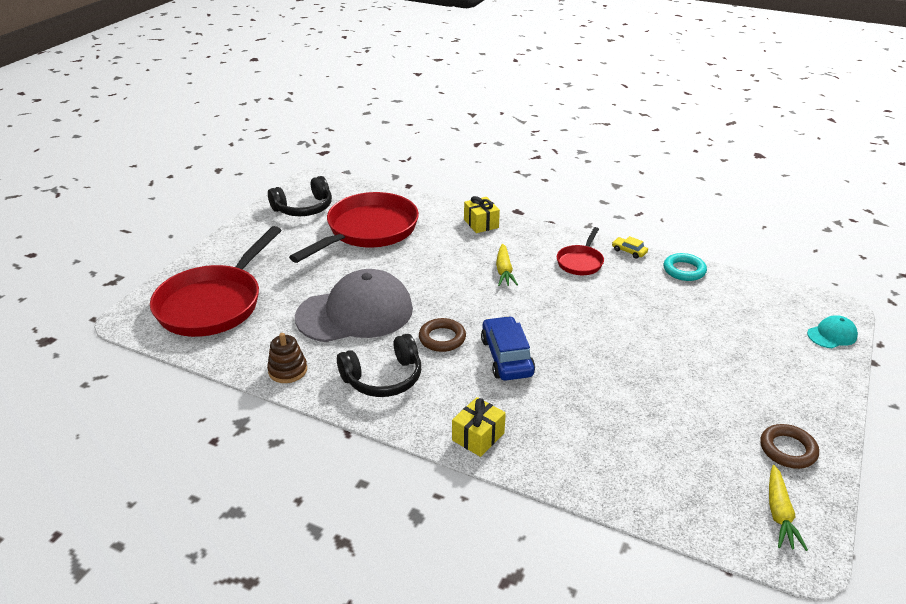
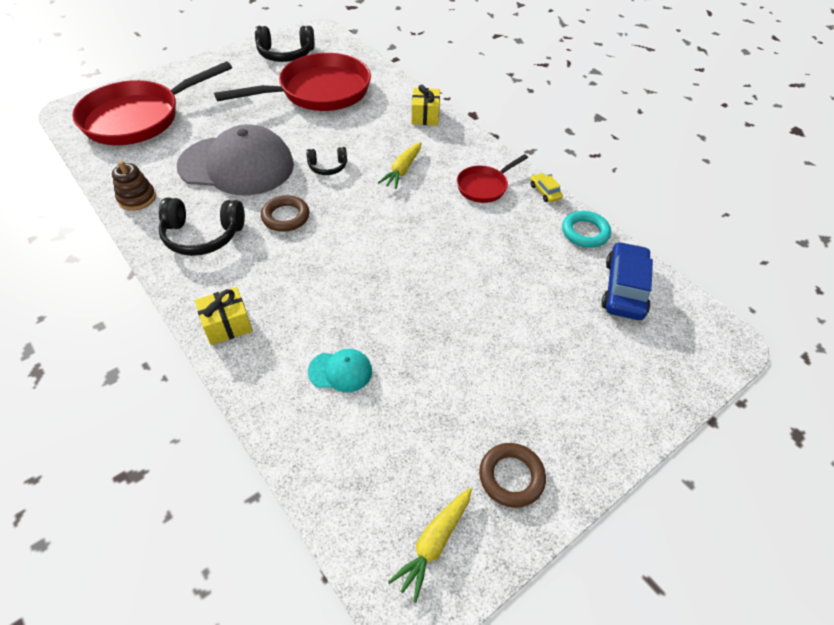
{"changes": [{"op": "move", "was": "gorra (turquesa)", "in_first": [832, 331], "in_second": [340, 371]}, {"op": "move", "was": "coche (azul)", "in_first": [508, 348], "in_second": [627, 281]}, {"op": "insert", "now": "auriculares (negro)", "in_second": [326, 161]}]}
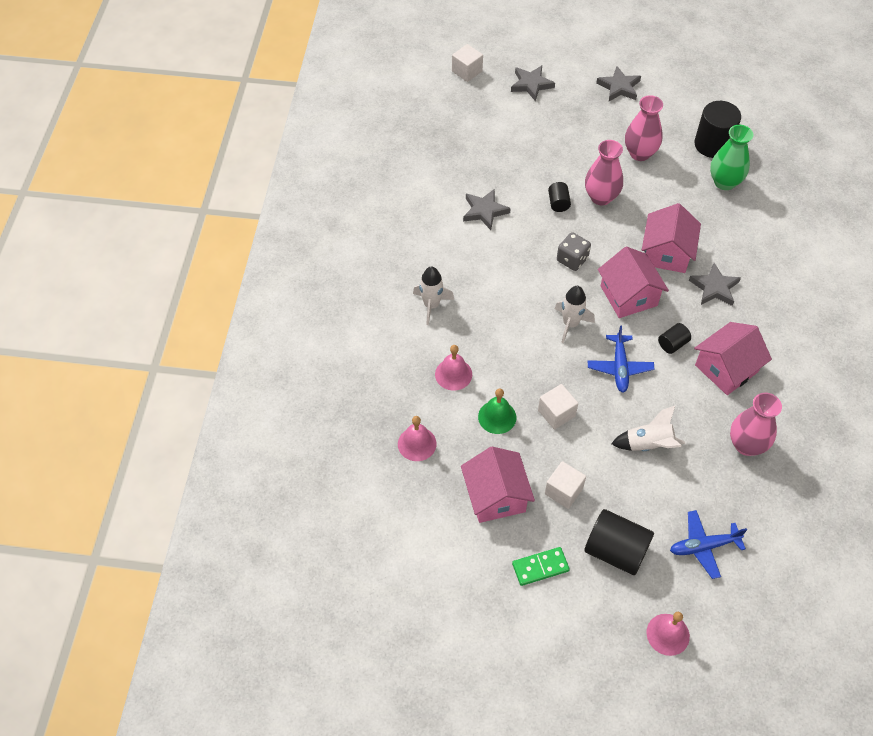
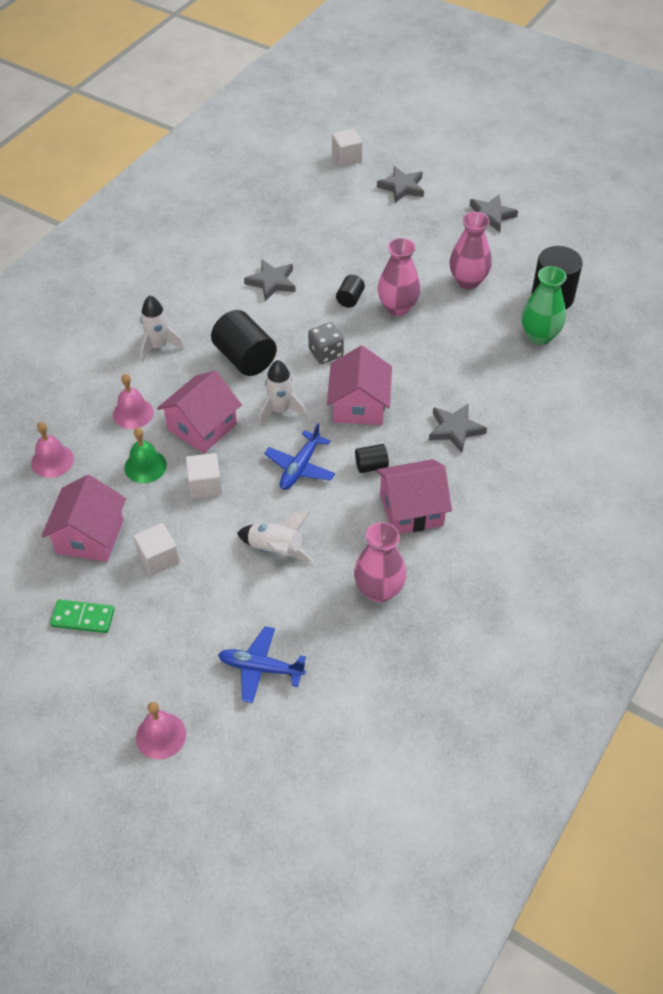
{"changes": [{"op": "move", "was": "casa (rosa)", "in_first": [671, 238], "in_second": [199, 412]}, {"op": "move", "was": "cilindro (negro)", "in_first": [619, 542], "in_second": [244, 343]}]}
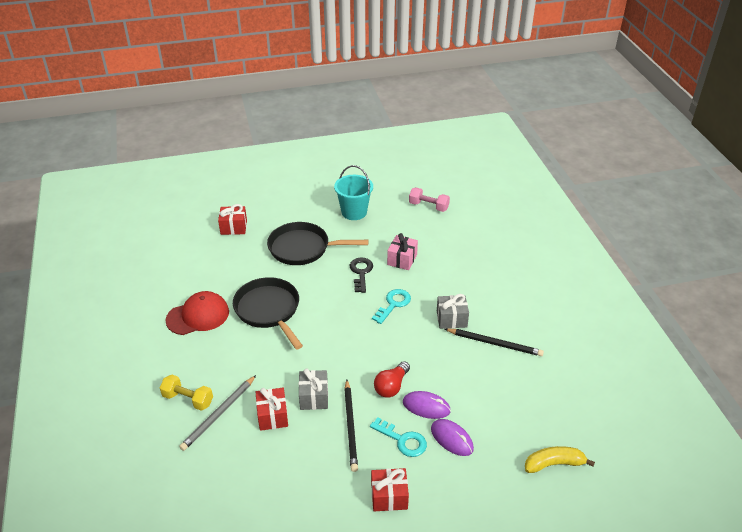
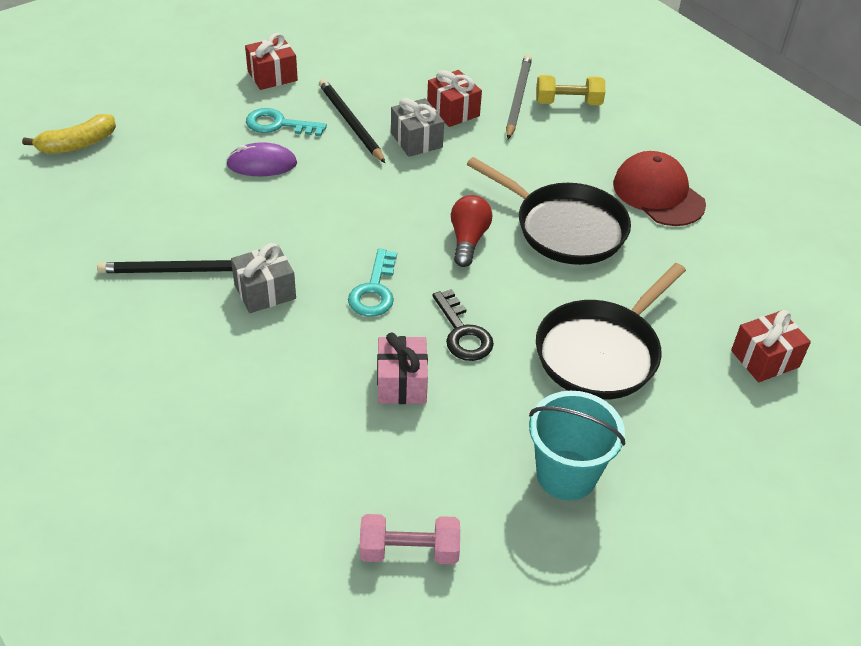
{"changes": [{"op": "rotate", "was": "sartén (negro)", "in_first": [318, 243], "in_second": [611, 331], "clockwise": 150}, {"op": "rotate", "was": "gorra (rojo)", "in_first": [197, 313], "in_second": [659, 188], "clockwise": 105}, {"op": "move", "was": "bombilla (rojo)", "in_first": [392, 379], "in_second": [471, 231]}, {"op": "delete", "was": "ratón (morado)", "in_first": [452, 437]}]}
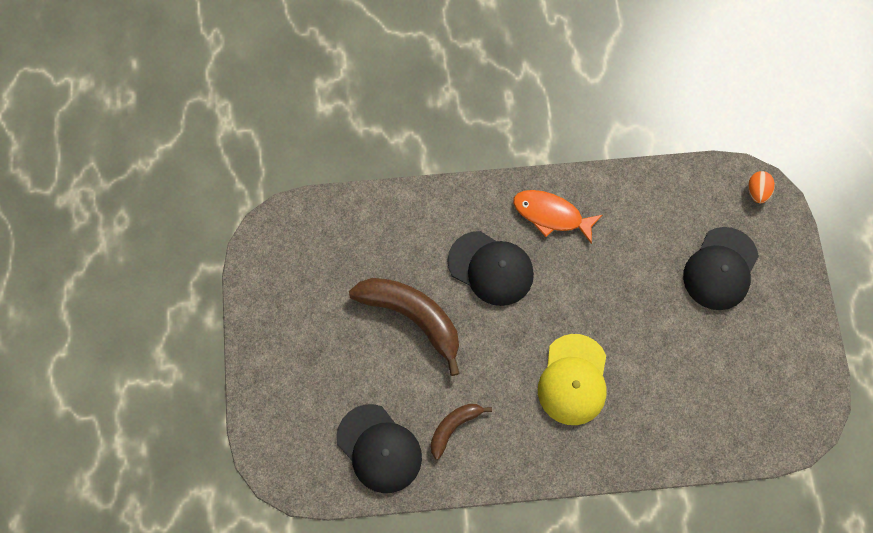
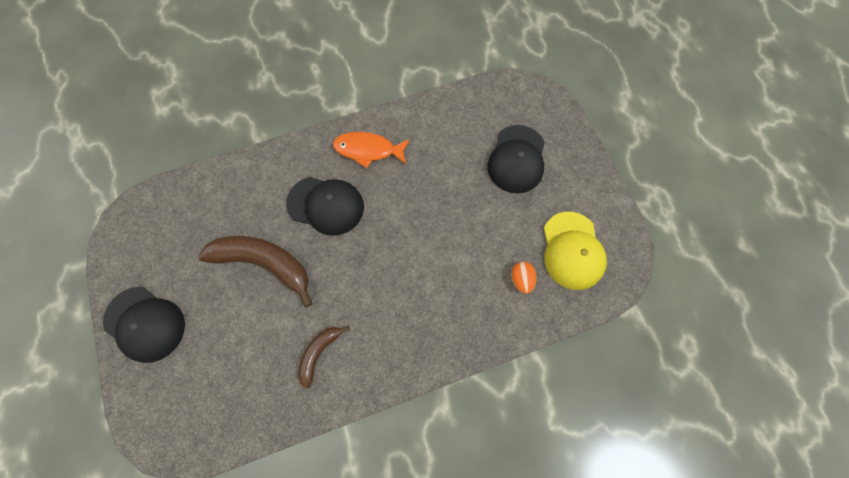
{"changes": [{"op": "move", "was": "huevo (naranja)", "in_first": [761, 187], "in_second": [524, 278]}, {"op": "move", "was": "gorra (amarillo)", "in_first": [572, 379], "in_second": [575, 251]}, {"op": "move", "was": "gorra (negro)", "in_first": [379, 448], "in_second": [144, 325]}]}
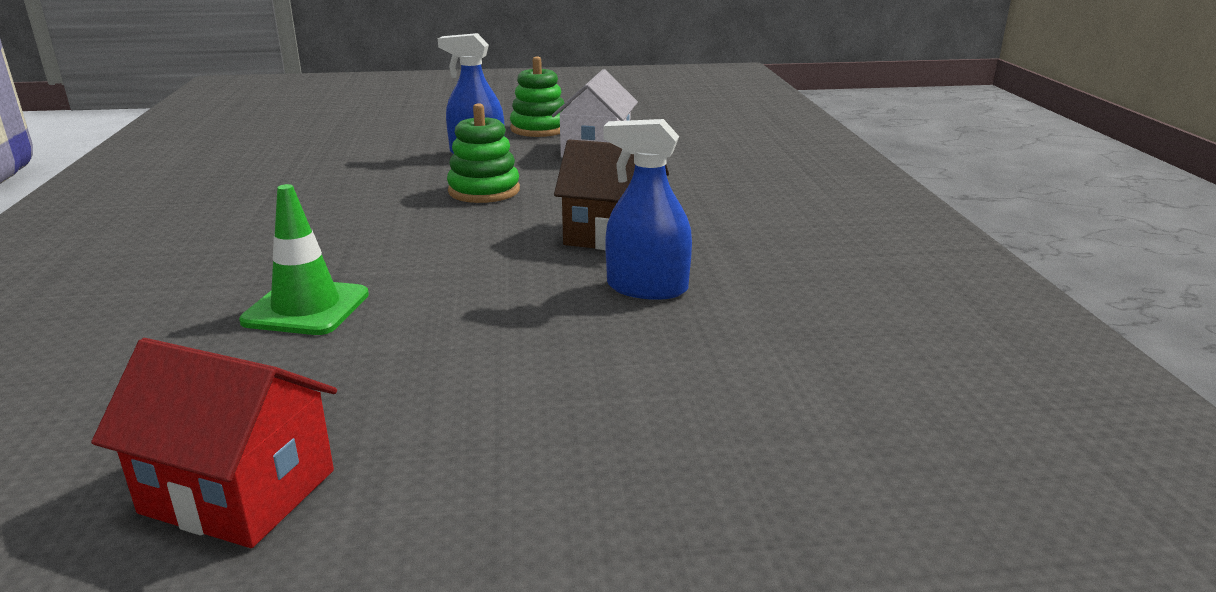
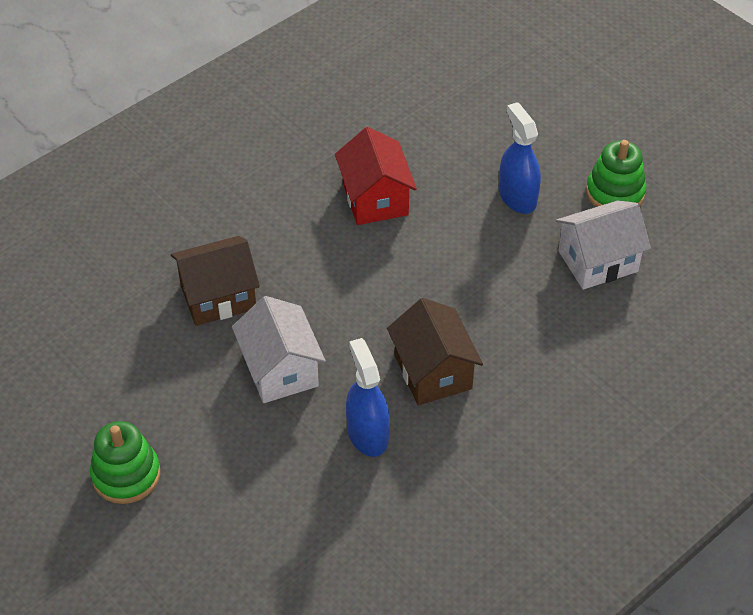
{"changes": [{"op": "move", "was": "juguete apilable (verde)", "in_first": [483, 153], "in_second": [125, 462]}, {"op": "replace", "was": "cono de tráfico (verde)", "now": "casa (marrón)", "in_first": [304, 259], "in_second": [215, 281]}, {"op": "move", "was": "casa (rojo)", "in_first": [214, 443], "in_second": [376, 176]}, {"op": "insert", "now": "casa (blanco)", "in_second": [279, 349]}]}
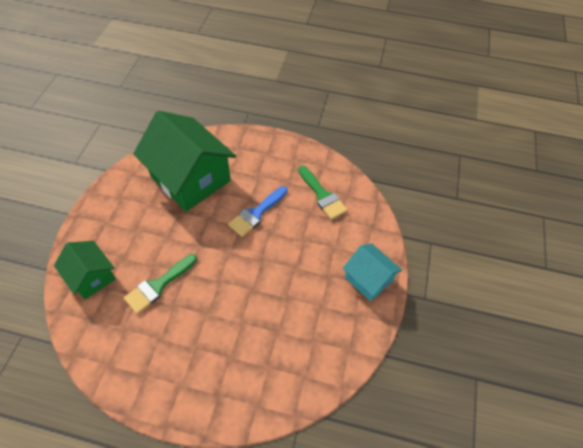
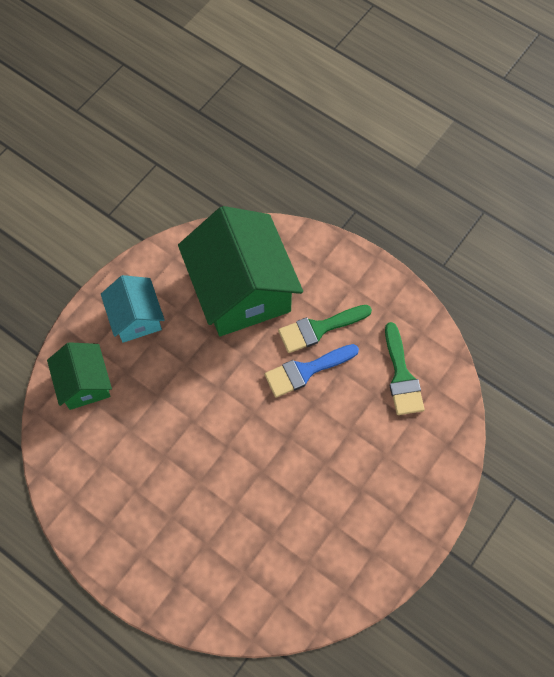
{"changes": [{"op": "move", "was": "casa (turquesa)", "in_first": [372, 272], "in_second": [133, 309]}, {"op": "move", "was": "pincel (verde)", "in_first": [160, 284], "in_second": [325, 329]}]}
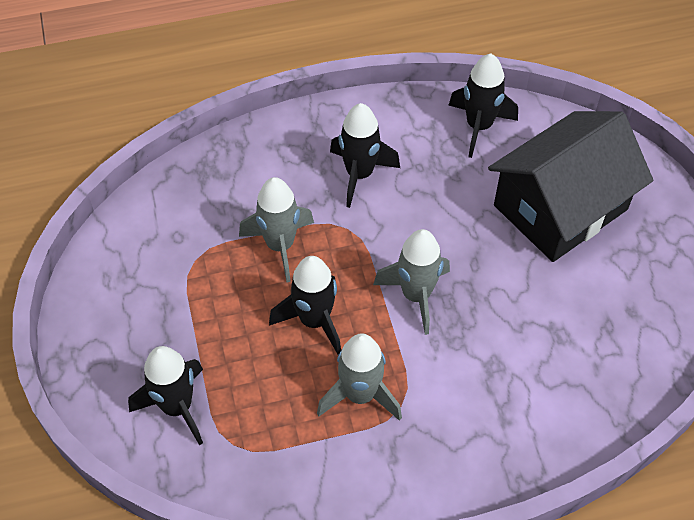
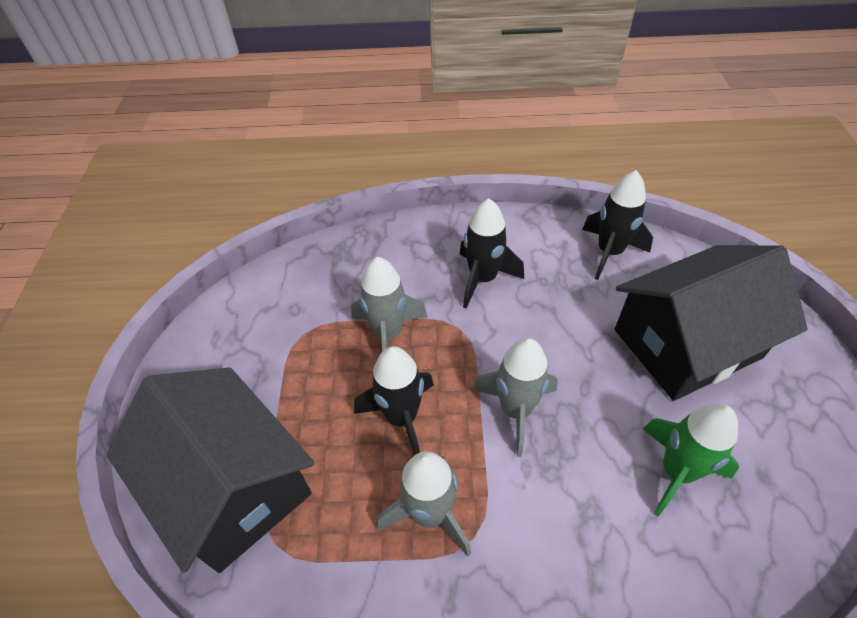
{"changes": [{"op": "replace", "was": "cohete (negro)", "now": "casa (negro)", "in_first": [165, 395], "in_second": [210, 470]}, {"op": "insert", "now": "cohete (verde)", "in_second": [691, 460]}]}
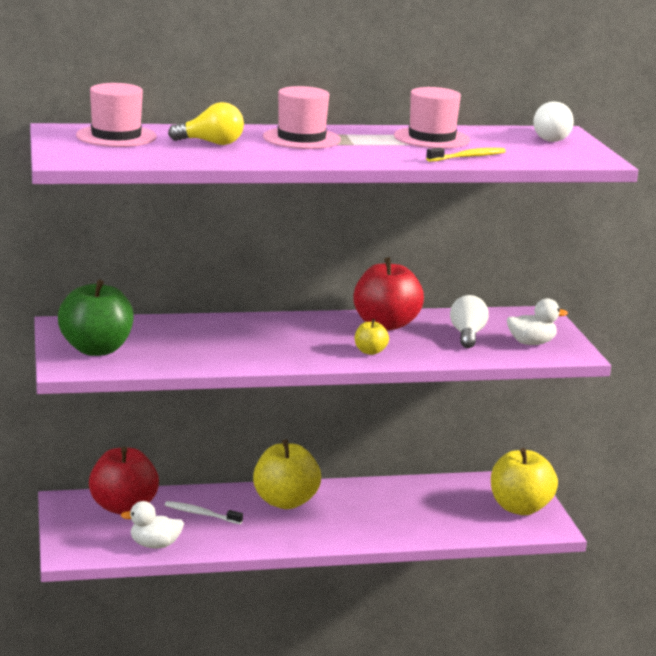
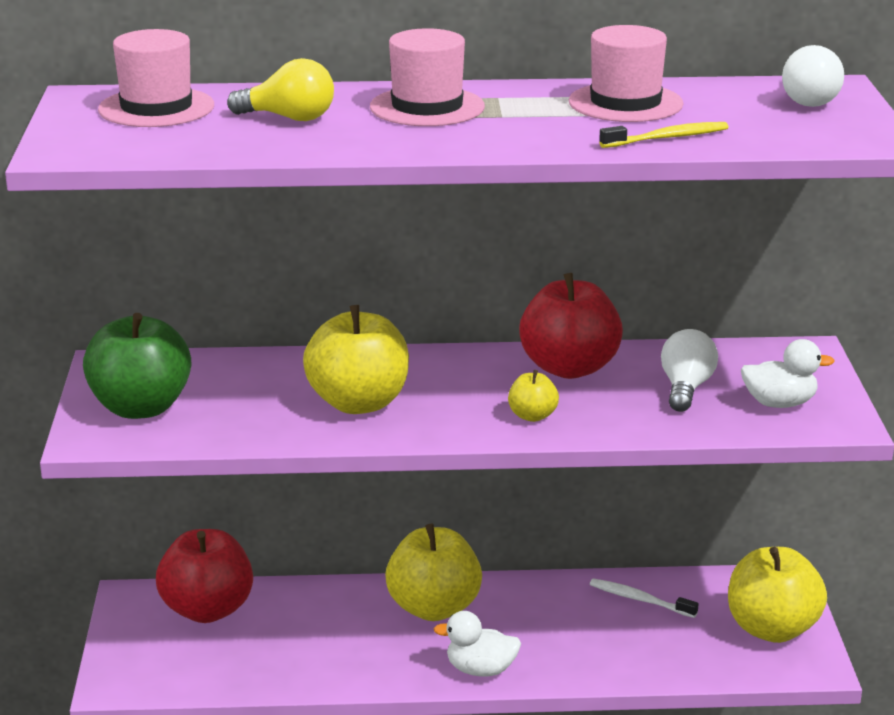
{"changes": [{"op": "move", "was": "pato (blanco)", "in_first": [152, 524], "in_second": [477, 643]}, {"op": "move", "was": "cepillo de dientes (blanco)", "in_first": [204, 512], "in_second": [644, 598]}, {"op": "insert", "now": "manzana (amarillo)", "in_second": [356, 359]}]}
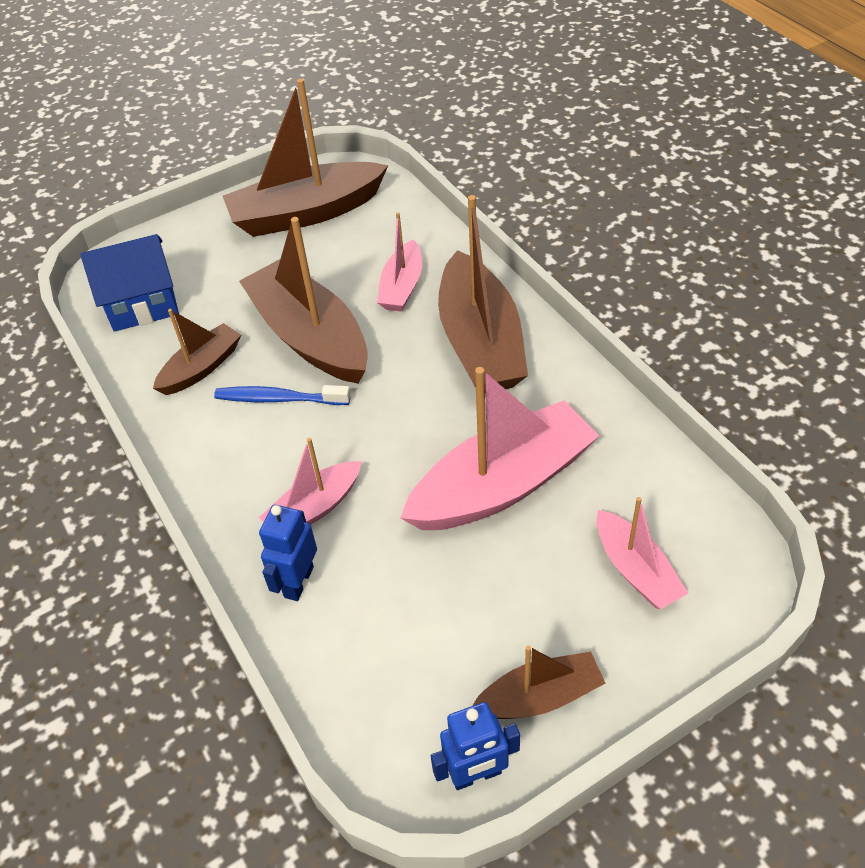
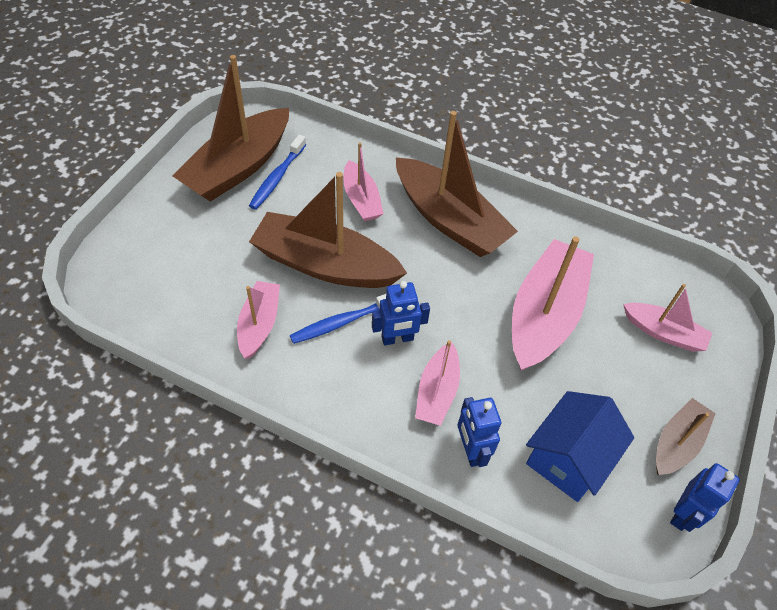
{"changes": [{"op": "move", "was": "casa (azul)", "in_first": [129, 283], "in_second": [580, 446]}, {"op": "recolor", "was": "barco (marrón)", "now": "barco (rosa)", "in_first": [197, 352], "in_second": [258, 320]}, {"op": "insert", "now": "cepillo de dientes (azul)", "in_second": [277, 172]}, {"op": "insert", "now": "robot (azul)", "in_second": [401, 313]}]}
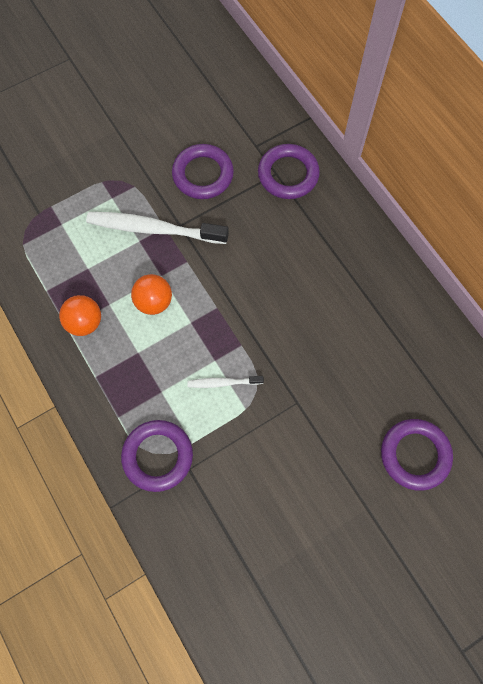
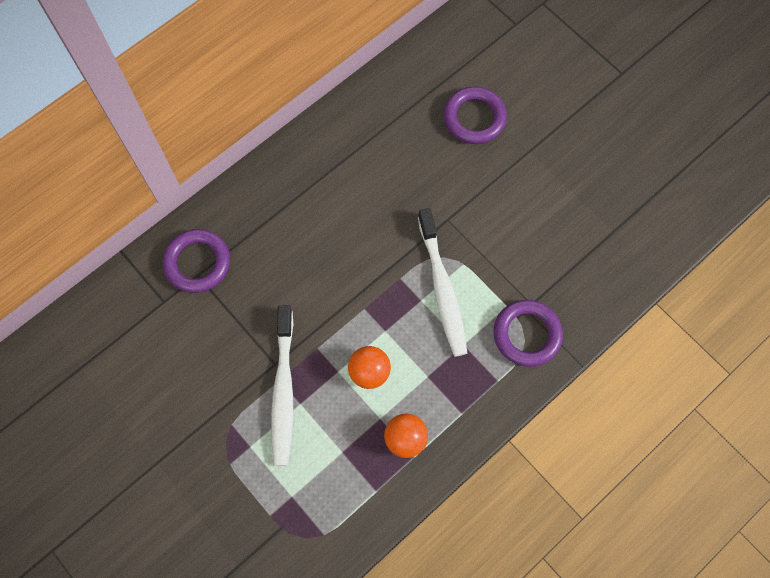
{"changes": [{"op": "delete", "was": "anillo (morado)", "in_first": [203, 171]}, {"op": "resize", "was": "cepillo de dientes (blanco)", "in_first": [225, 382], "in_second": [442, 282], "ratio": 2.03}]}
